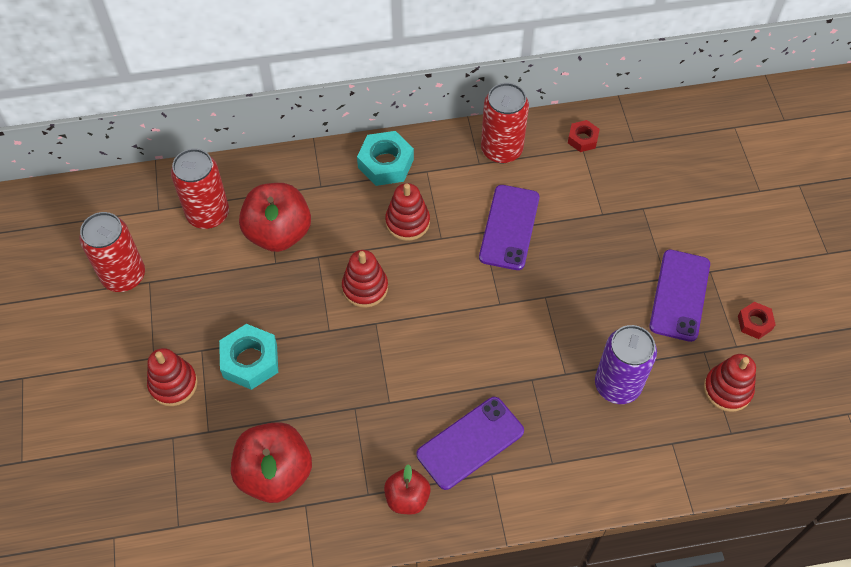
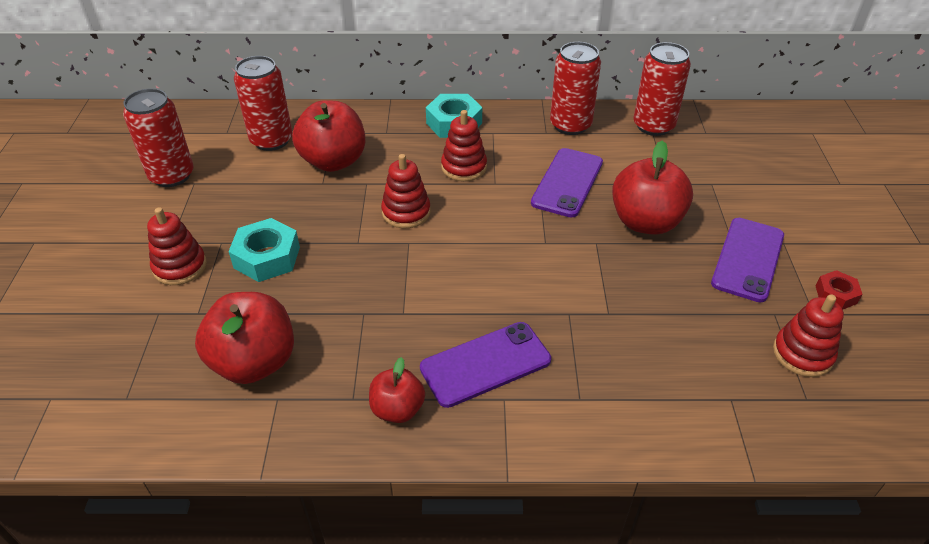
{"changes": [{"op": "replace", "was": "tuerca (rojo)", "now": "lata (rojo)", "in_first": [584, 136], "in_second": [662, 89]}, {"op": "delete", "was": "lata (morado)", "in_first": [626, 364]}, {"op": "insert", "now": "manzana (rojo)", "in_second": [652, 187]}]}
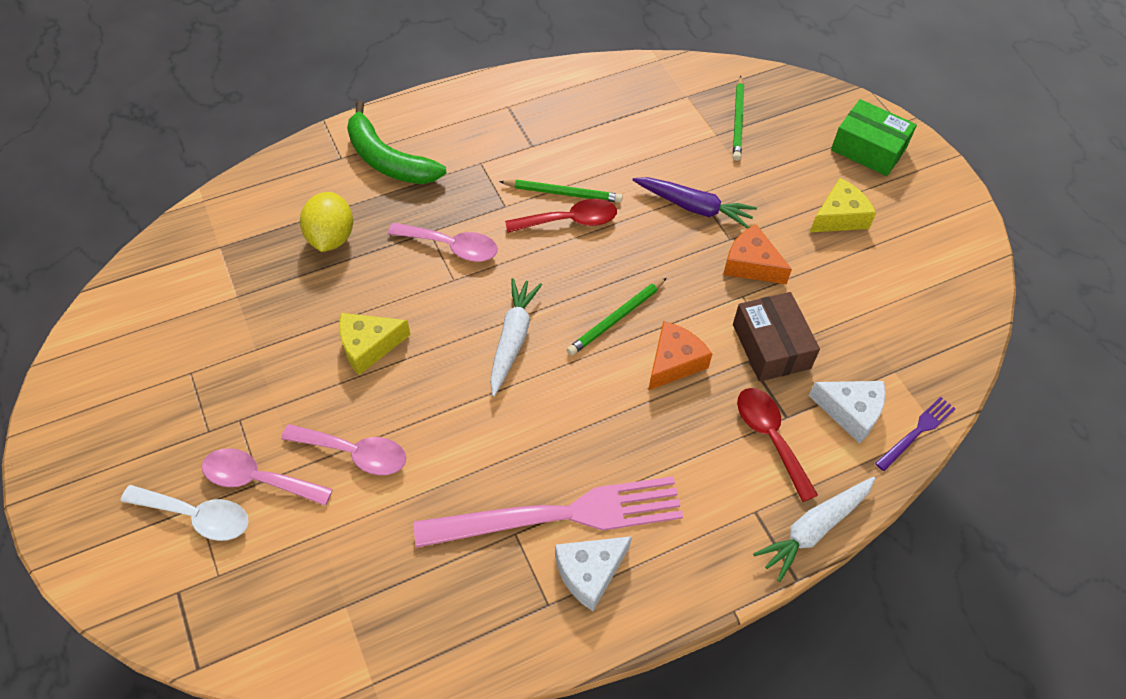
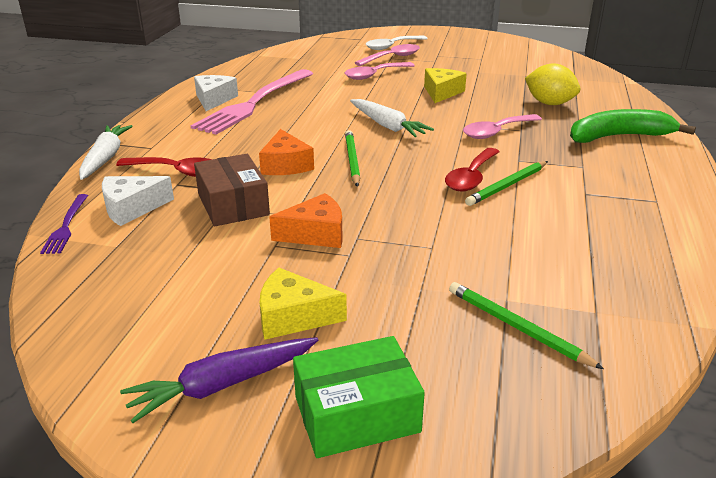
{"changes": [{"op": "move", "was": "zanahoria (morado)", "in_first": [694, 203], "in_second": [219, 380]}, {"op": "rotate", "was": "queso (amarillo)", "in_first": [843, 205], "in_second": [303, 303], "clockwise": 90}, {"op": "rotate", "was": "caja (marrón)", "in_first": [776, 337], "in_second": [232, 190], "clockwise": 45}]}
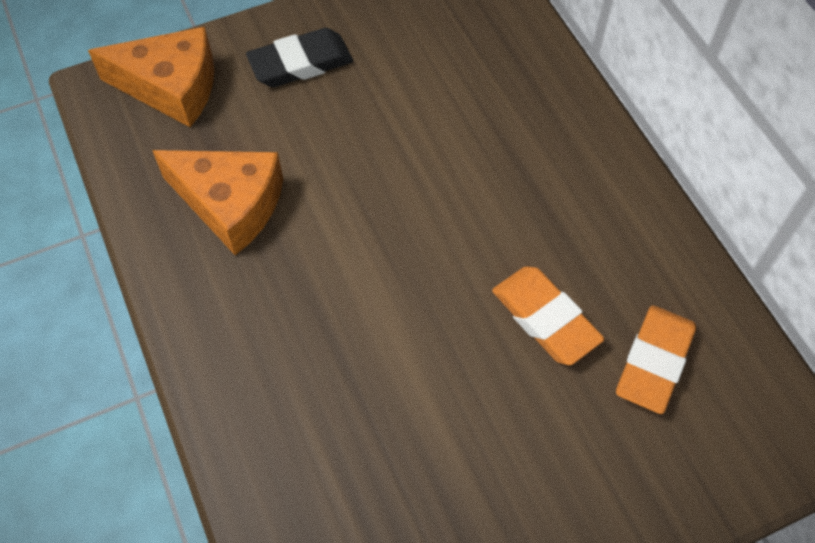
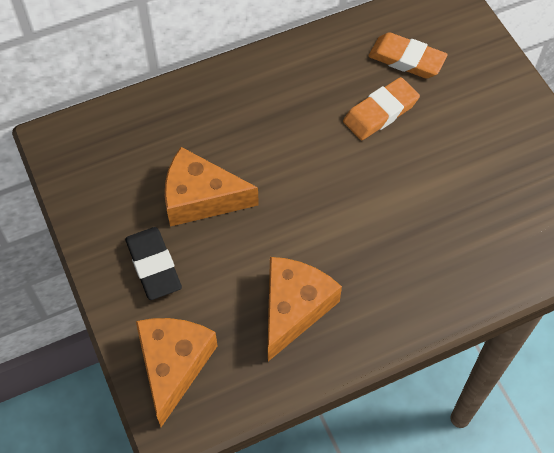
{"changes": [{"op": "insert", "now": "queso (naranja)", "in_second": [212, 187]}]}
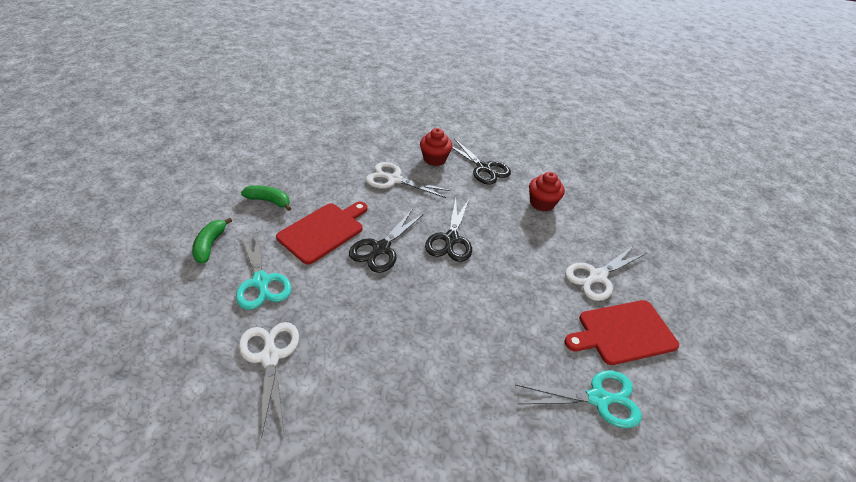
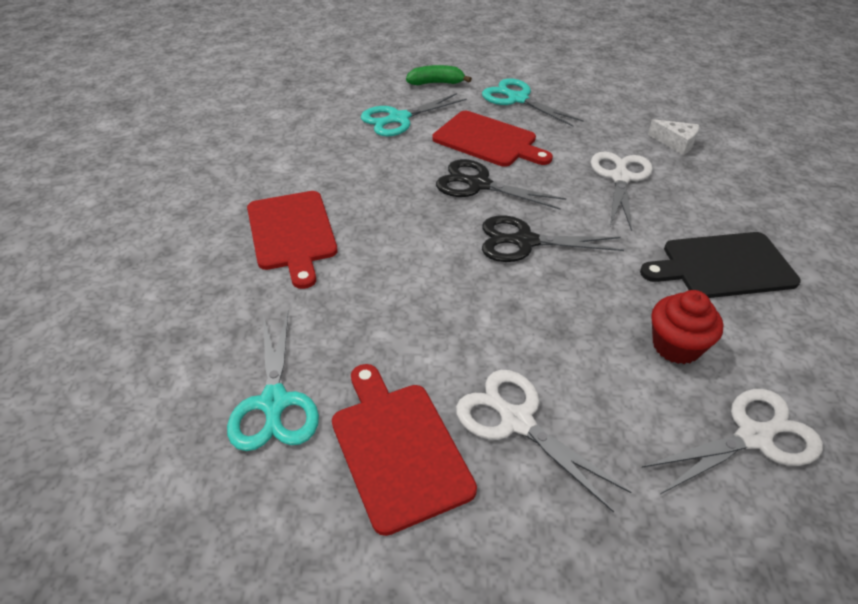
{"changes": [{"op": "delete", "was": "magdalena (rojo)", "in_first": [436, 147]}, {"op": "replace", "was": "tijeras (negro)", "now": "tabla de cortar (negro)", "in_first": [481, 161], "in_second": [720, 265]}, {"op": "replace", "was": "plátano (verde)", "now": "tijeras (turquesa)", "in_first": [266, 198], "in_second": [533, 102]}, {"op": "move", "was": "tijeras (blanco)", "in_first": [269, 380], "in_second": [732, 441]}, {"op": "insert", "now": "queso (blanco)", "in_second": [673, 137]}, {"op": "insert", "now": "tabla de cortar (rojo)", "in_second": [292, 240]}]}
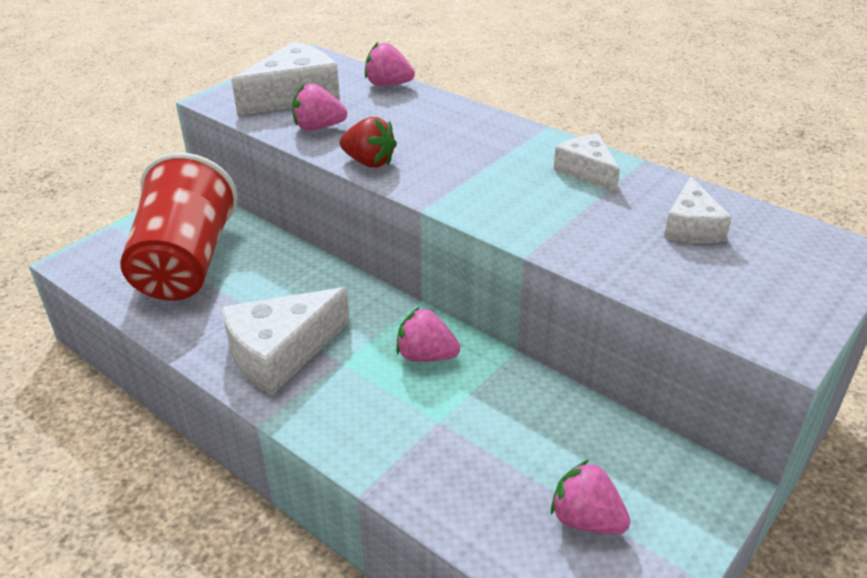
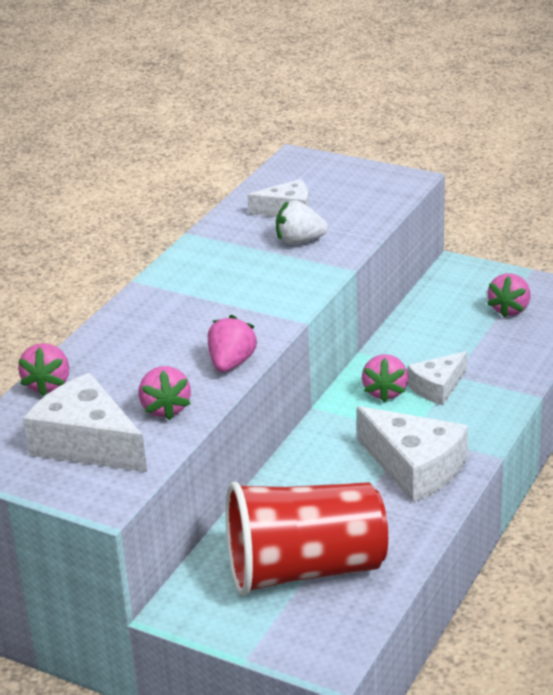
{"changes": [{"op": "recolor", "was": "fresa (rojo)", "now": "fresa (rosa)", "in_first": [368, 142], "in_second": [232, 343]}, {"op": "move", "was": "queso (blanco)", "in_first": [586, 163], "in_second": [437, 378]}, {"op": "insert", "now": "fresa (blanco)", "in_second": [302, 222]}]}
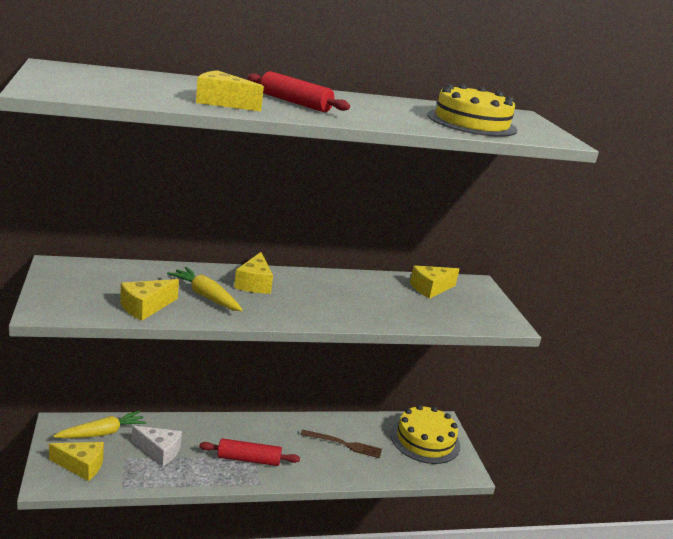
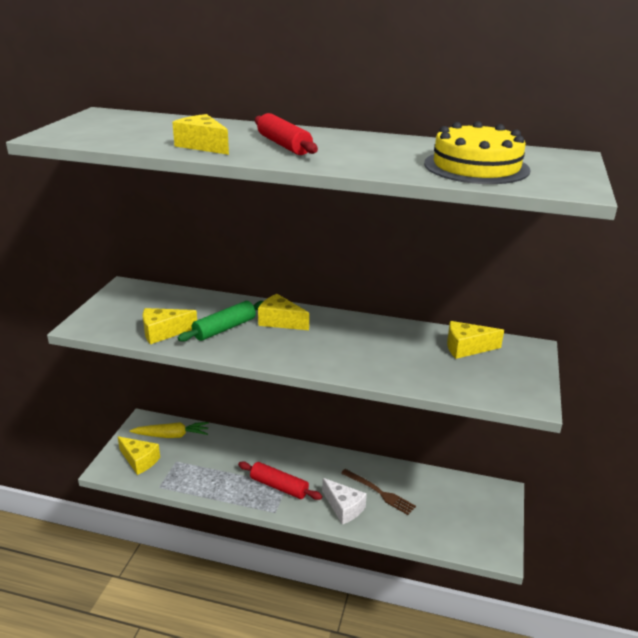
{"changes": [{"op": "rotate", "was": "queso (amarillo)", "in_first": [253, 272], "in_second": [283, 312], "clockwise": 90}, {"op": "replace", "was": "zanahoria (amarillo)", "now": "rodillo (verde)", "in_first": [205, 289], "in_second": [220, 321]}, {"op": "delete", "was": "tarta (amarillo)", "in_first": [425, 434]}, {"op": "move", "was": "queso (blanco)", "in_first": [157, 446], "in_second": [344, 501]}]}
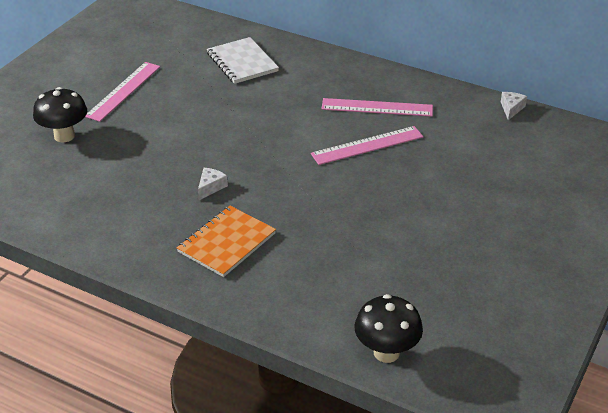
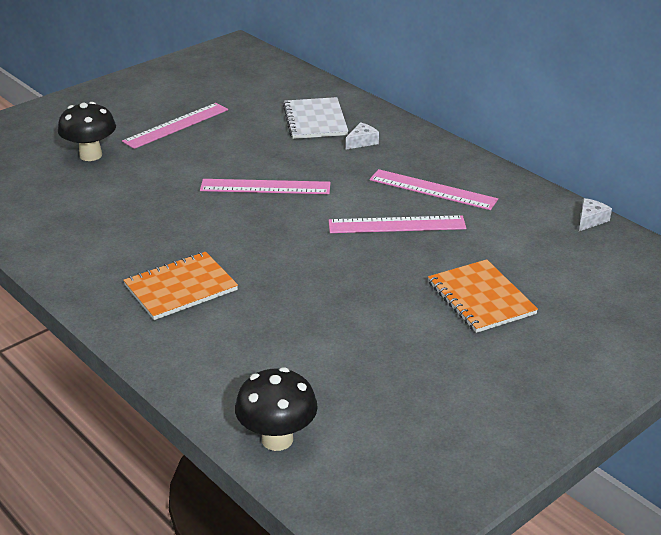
{"changes": [{"op": "move", "was": "queso (blanco)", "in_first": [213, 184], "in_second": [362, 135]}, {"op": "insert", "now": "regla (rosa)", "in_second": [265, 186]}, {"op": "insert", "now": "cuaderno (naranja)", "in_second": [483, 296]}]}
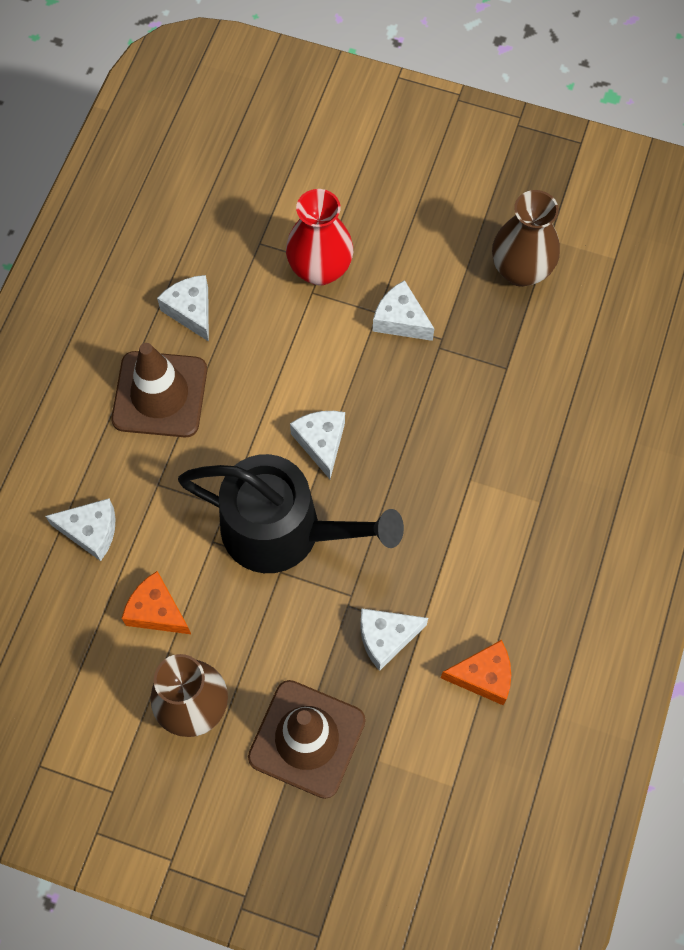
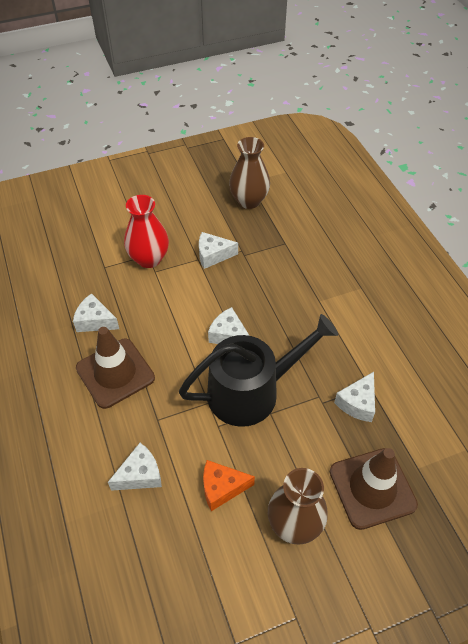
{"changes": [{"op": "delete", "was": "queso (naranja)", "in_first": [476, 672]}]}
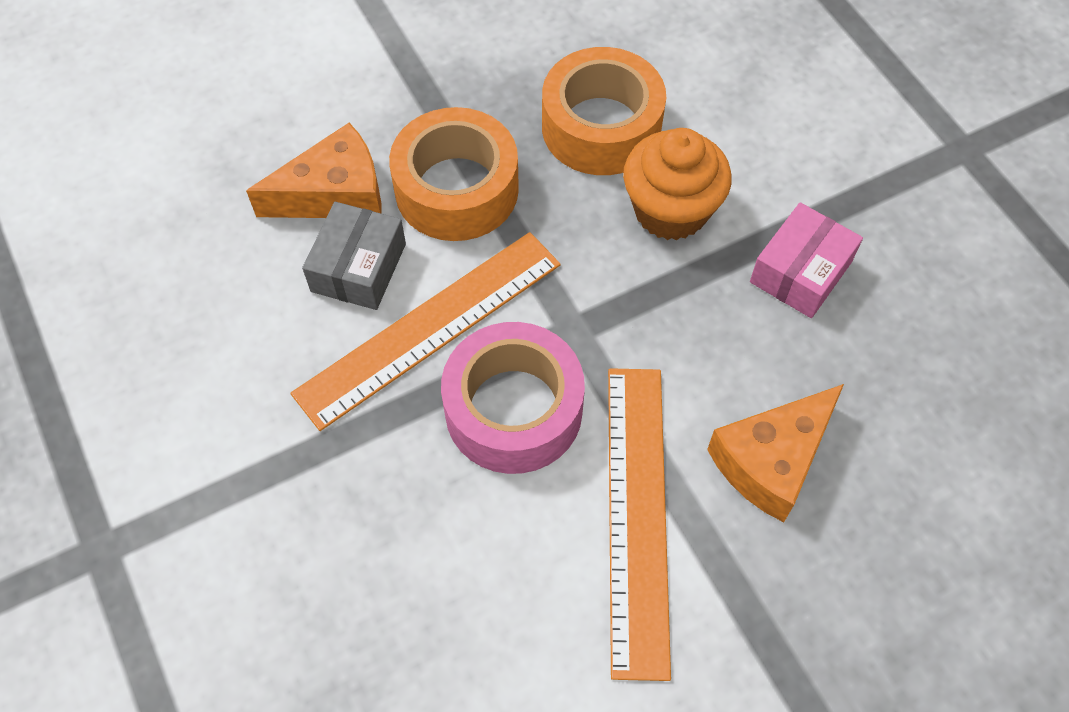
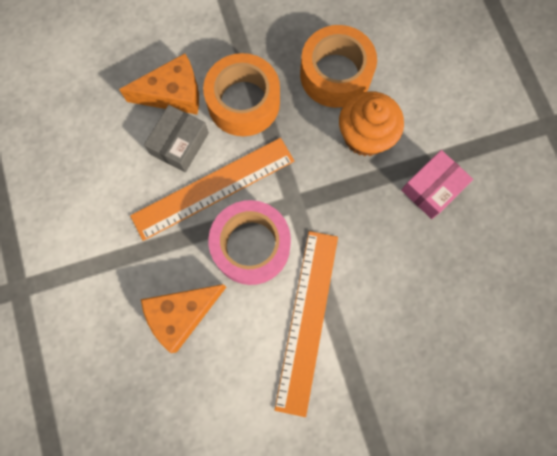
{"changes": [{"op": "move", "was": "queso (naranja)", "in_first": [775, 453], "in_second": [183, 318]}]}
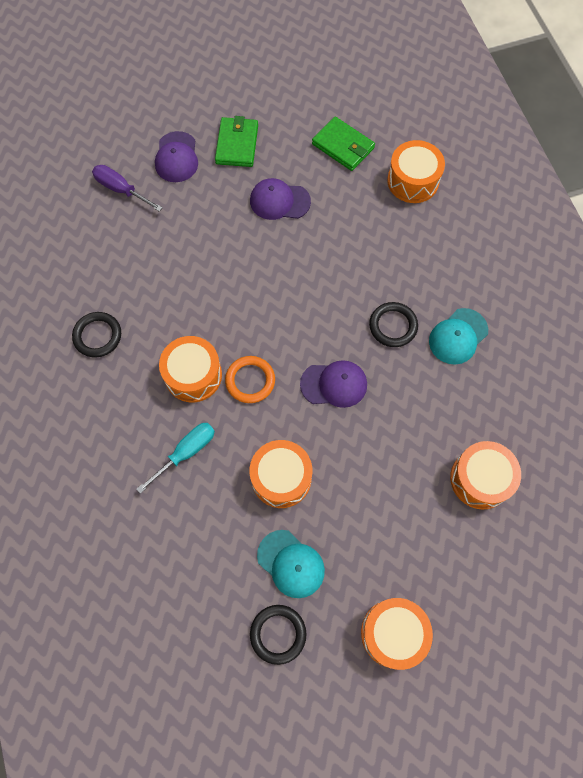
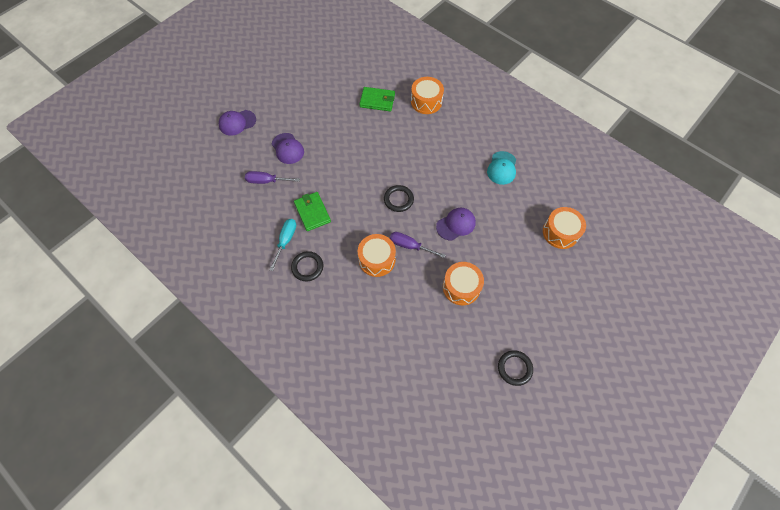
{"changes": [{"op": "move", "was": "cartera (verde)", "in_first": [236, 141], "in_second": [312, 211]}, {"op": "move", "was": "gorra (morado)", "in_first": [280, 199], "in_second": [237, 123]}, {"op": "move", "was": "anillo (negro)", "in_first": [393, 324], "in_second": [399, 198]}, {"op": "replace", "was": "anillo (naranja)", "now": "destornillador (morado)", "in_first": [250, 379], "in_second": [417, 245]}, {"op": "move", "was": "destornillador (turquesa)", "in_first": [175, 458], "in_second": [282, 245]}, {"op": "delete", "was": "gorra (turquesa)", "in_first": [291, 564]}, {"op": "delete", "was": "tambor (naranja)", "in_first": [397, 634]}]}
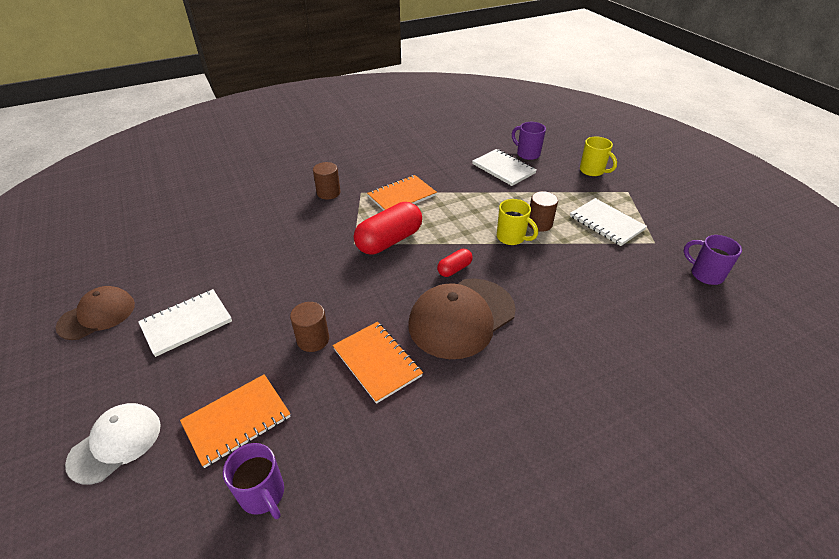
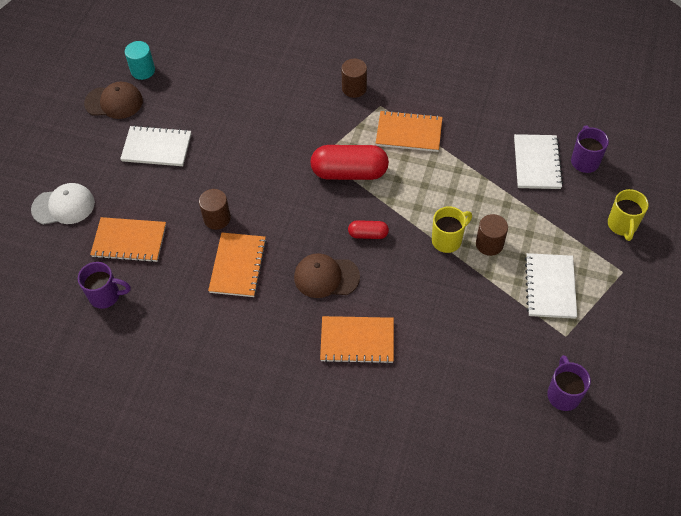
{"changes": [{"op": "rotate", "was": "taza (amarillo)", "in_first": [517, 222], "in_second": [452, 229], "clockwise": -120}, {"op": "resize", "was": "gorra (marrón)", "in_first": [462, 318], "in_second": [327, 275], "ratio": 0.62}, {"op": "rotate", "was": "taza (morado)", "in_first": [253, 481], "in_second": [104, 285], "clockwise": -90}, {"op": "insert", "now": "cilindro (turquesa)", "in_second": [140, 60]}, {"op": "insert", "now": "cuaderno (naranja)", "in_second": [357, 340]}]}
